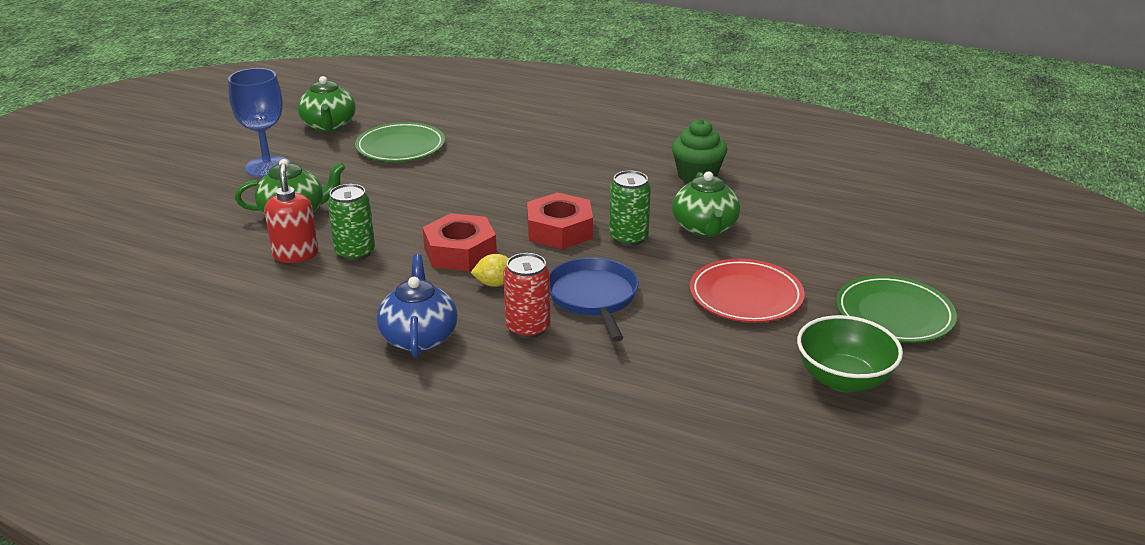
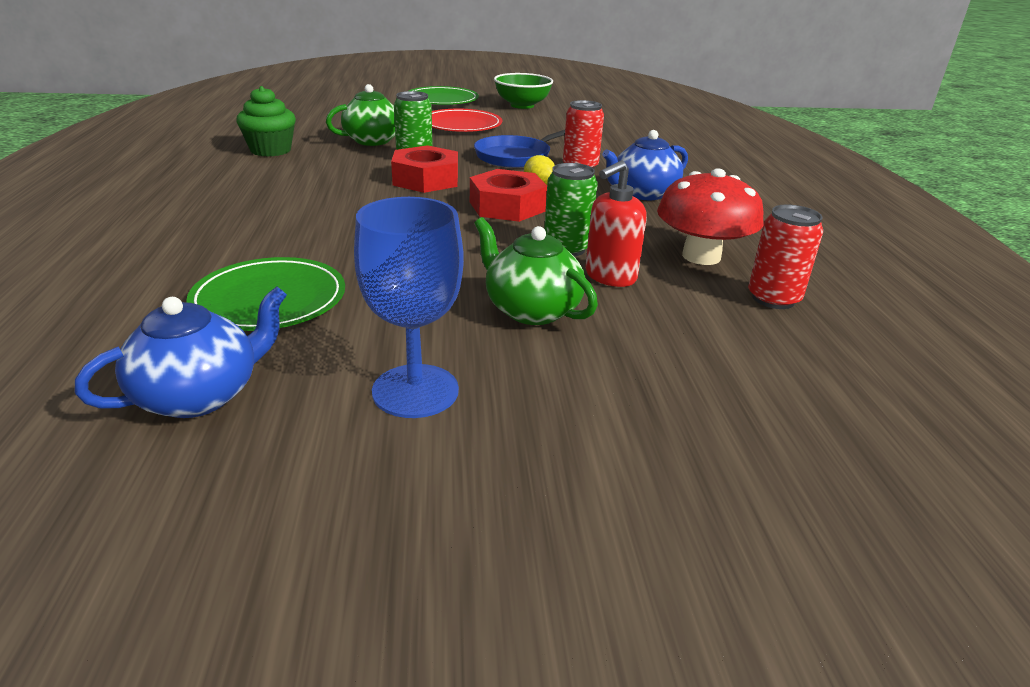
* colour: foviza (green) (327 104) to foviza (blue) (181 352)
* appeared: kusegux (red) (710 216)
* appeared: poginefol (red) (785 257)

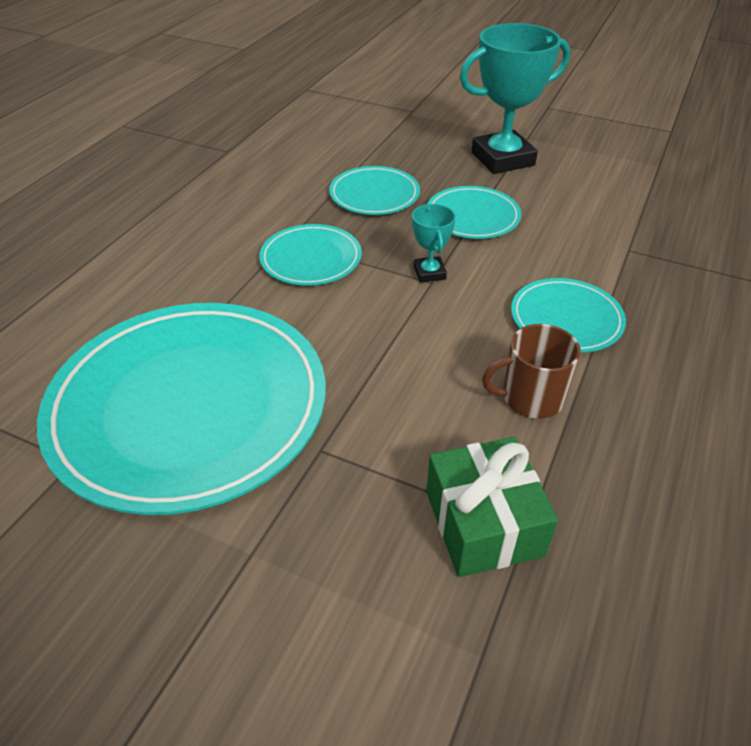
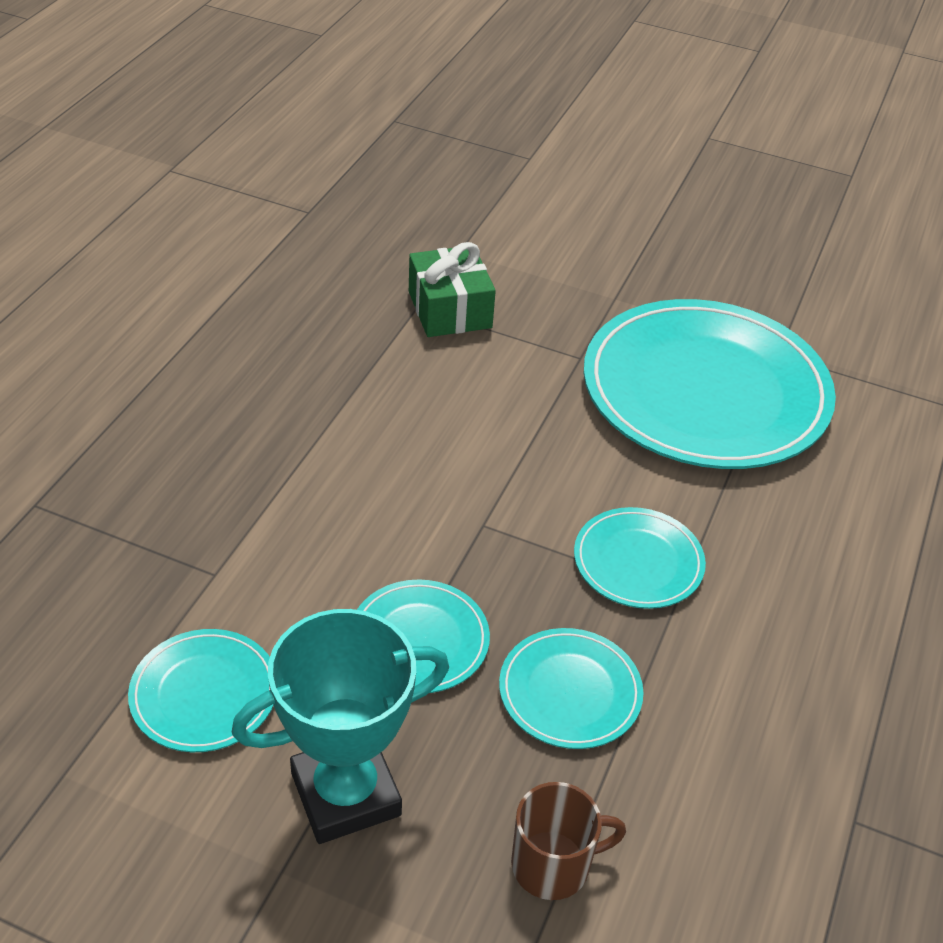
* relocated: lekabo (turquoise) (568 315) to (201 690)
* relocated: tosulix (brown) (531 371) to (568 841)
* missing: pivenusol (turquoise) (434 243)

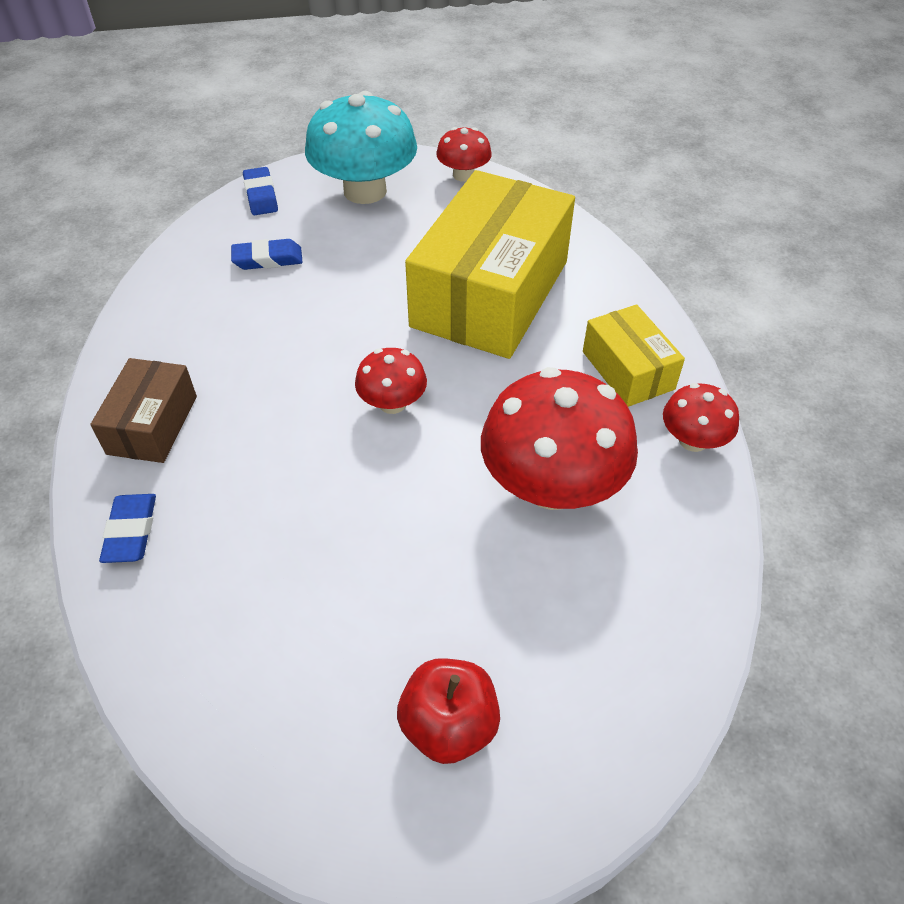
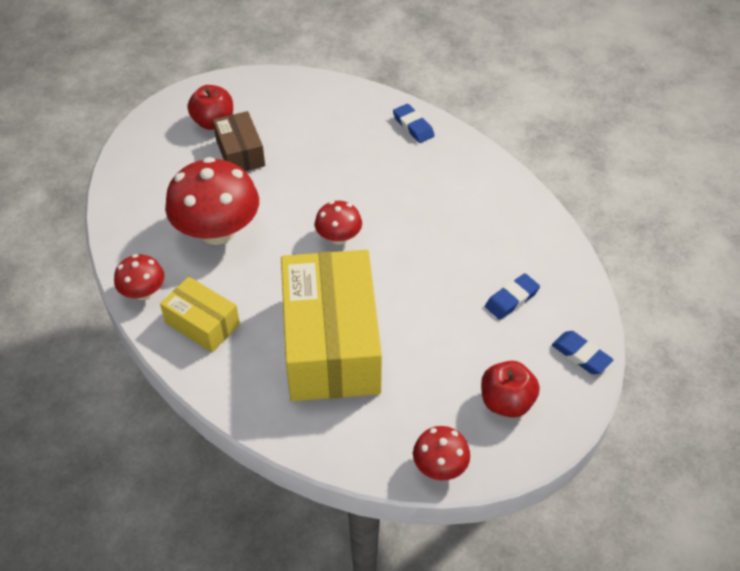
* relocated: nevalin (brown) (143 410) to (239 141)
* exchanged: kusegux (turquoise) (361 147) to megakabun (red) (510 389)

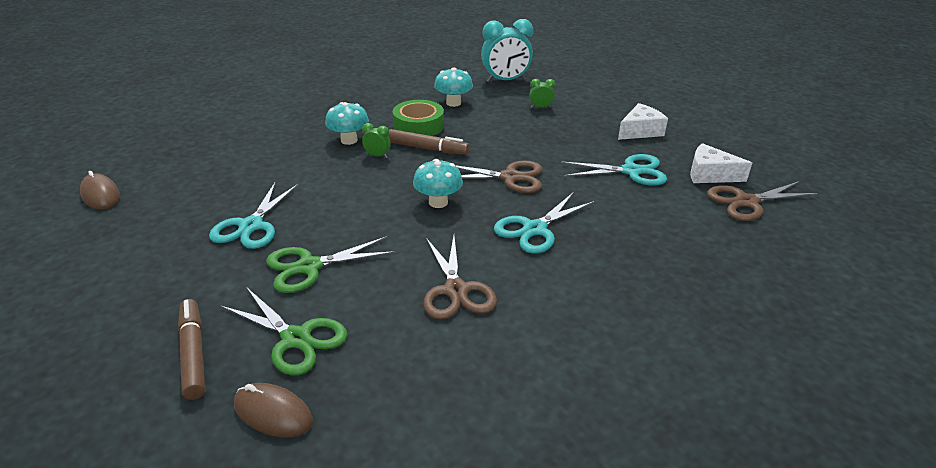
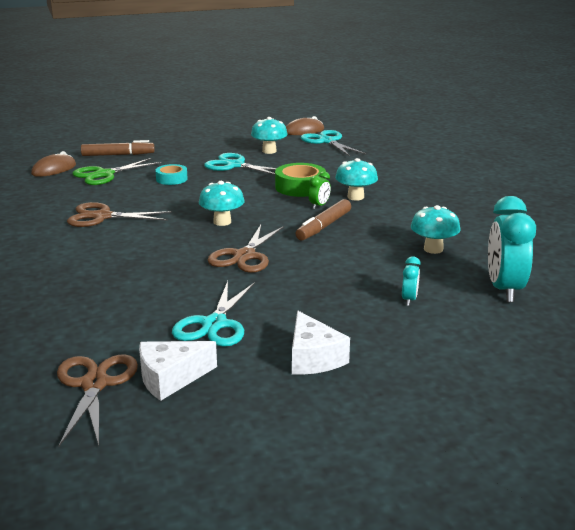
* spun: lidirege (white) (721 163) = (178 371) 150 degrees counterclockwise
* exchanged: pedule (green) (331 264) to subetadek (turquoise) (171 174)
* appeared: kusegux (turquoise) (269 135)
* relocated: subetadek (green) (418 118) to (300 180)
* relocated: pedule (turquoise) (544 223) to (333 143)
* colour: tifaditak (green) (543 93) to tifaditak (turquoise) (411 281)

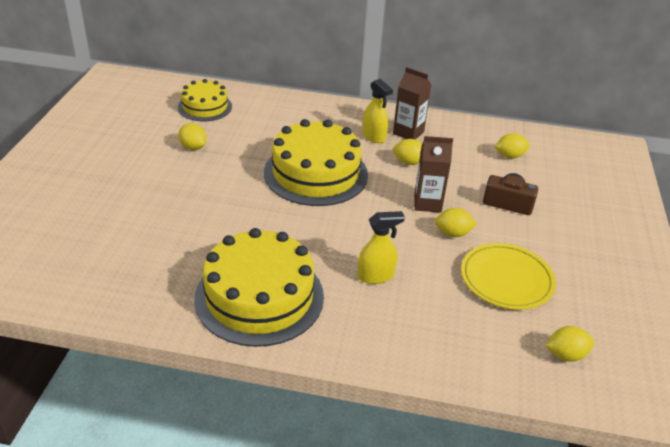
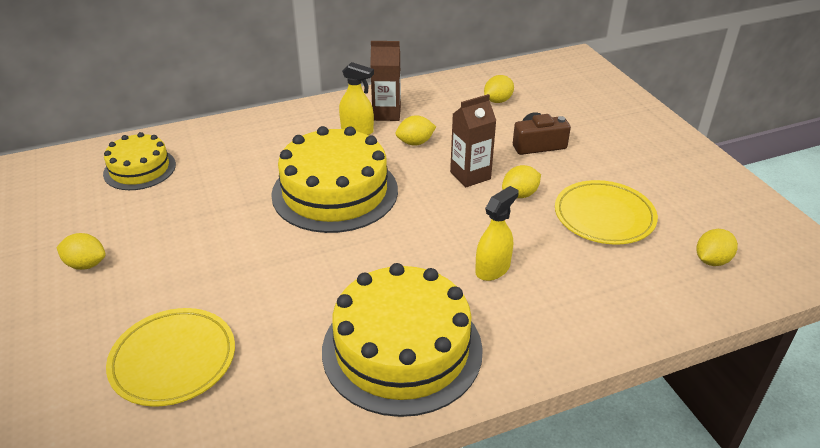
* relocated: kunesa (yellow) (192 136) to (81 251)
* appeared: lekabo (yellow) (170 357)

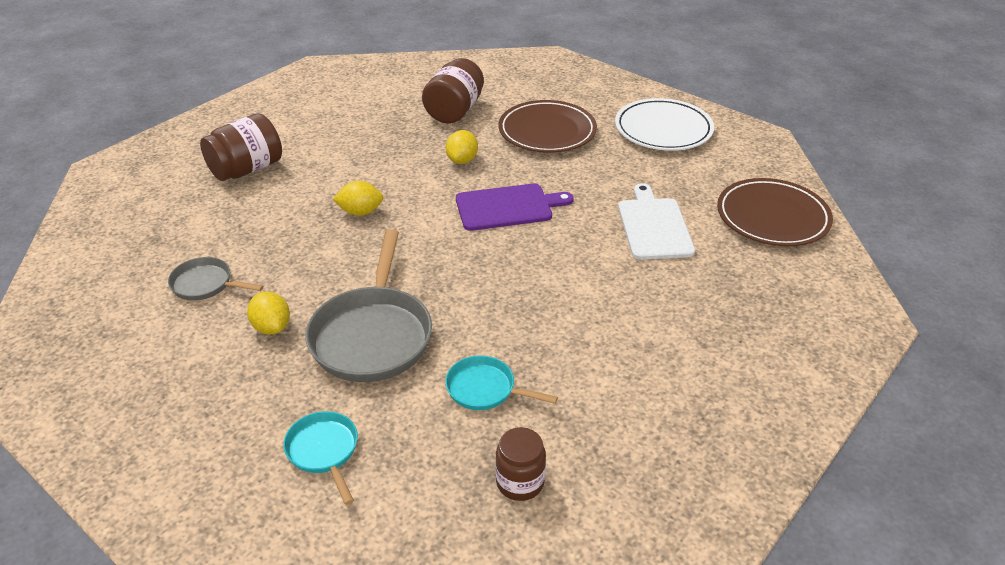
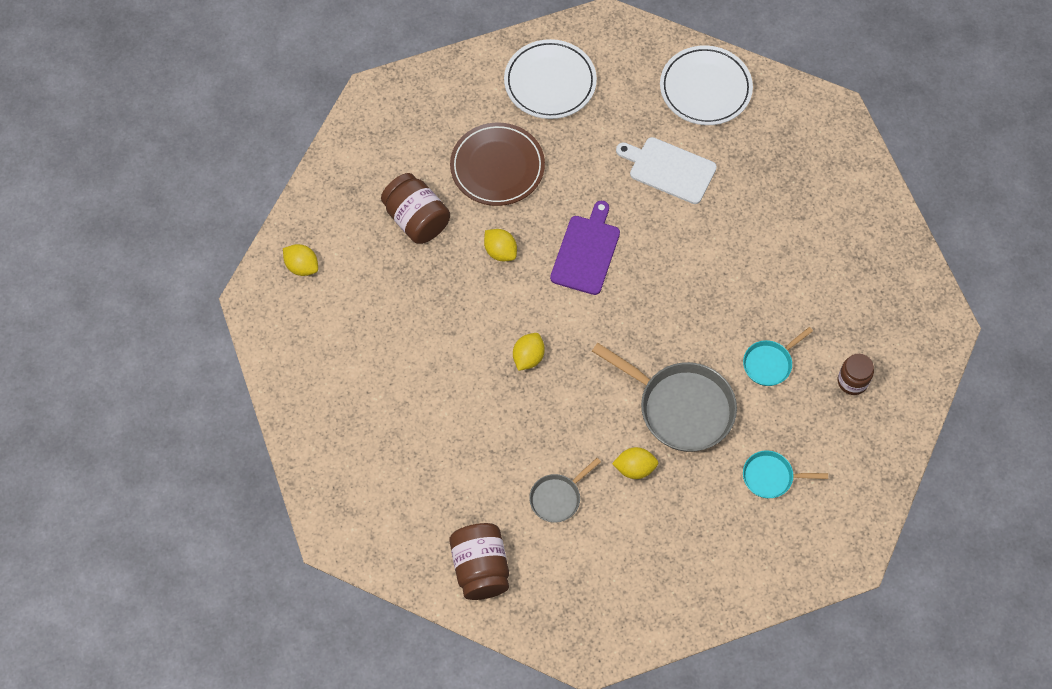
* appeared: kunesa (yellow) (300 260)
* relocated: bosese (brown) (241 147) to (479 561)
* colour: lekabo (brown) (775 212) to lekabo (white) (706 85)

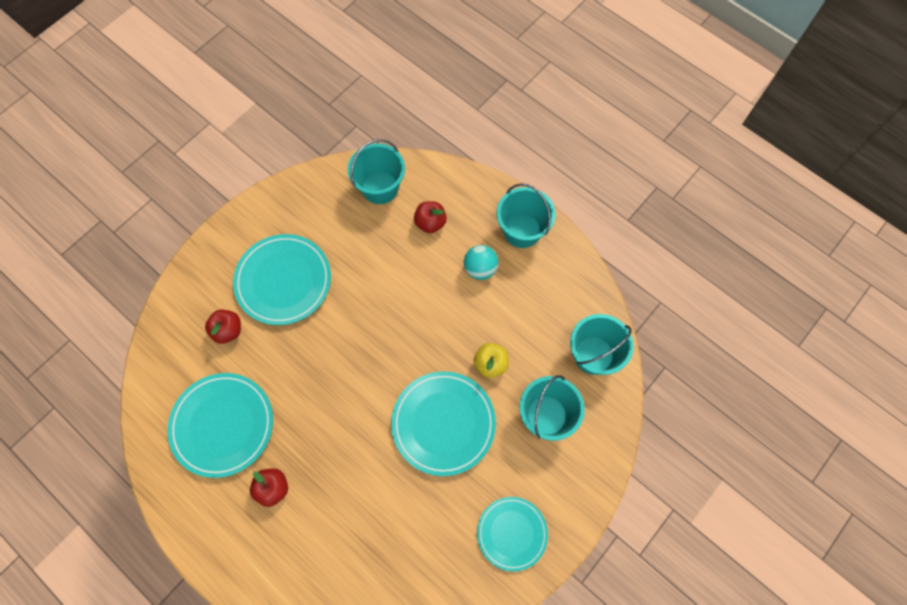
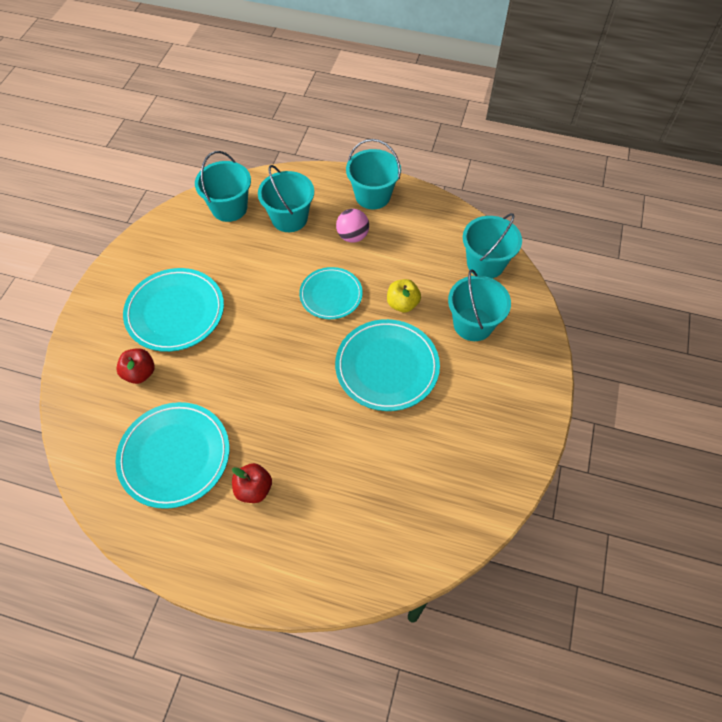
* exchanged: megakabun (red) (430 217) to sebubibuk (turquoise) (286 198)
* relocated: lekabo (turquoise) (512 534) to (331 293)
* colour: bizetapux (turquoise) (481 262) to bizetapux (pink) (352 226)

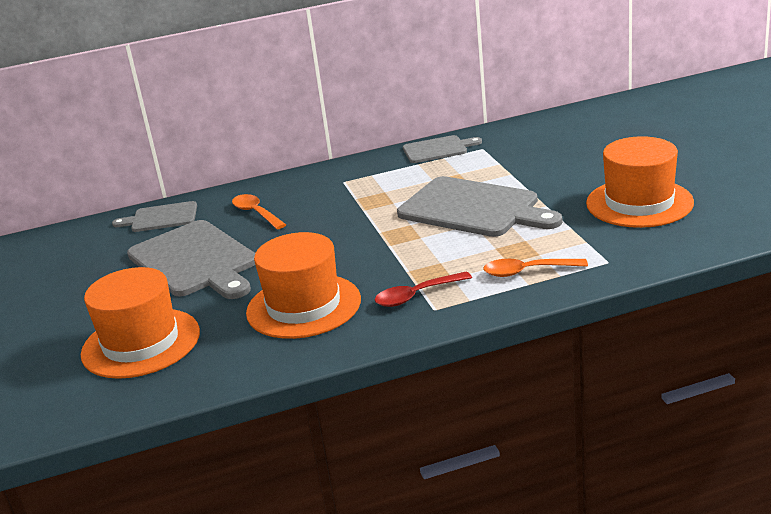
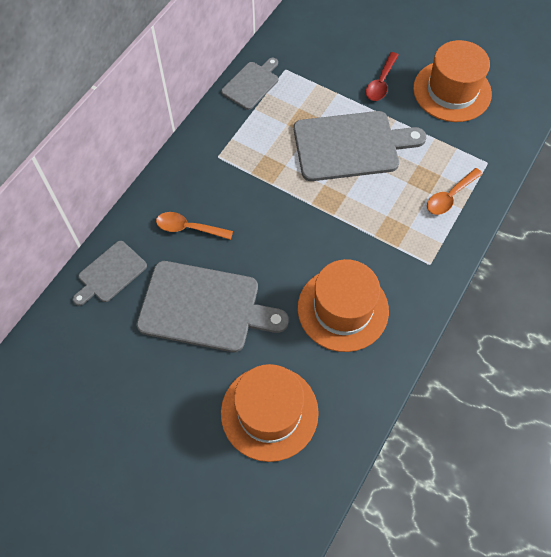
* relocated: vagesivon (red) (423 289) to (382 76)

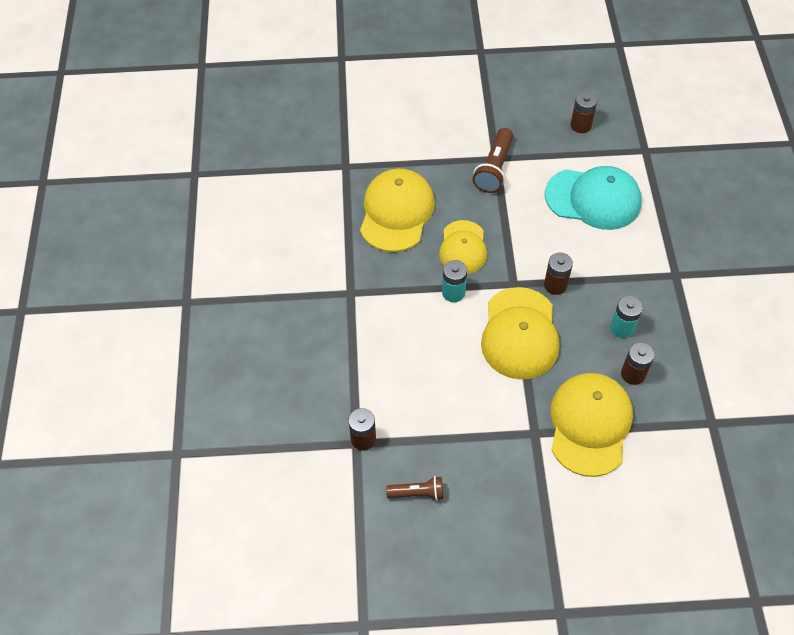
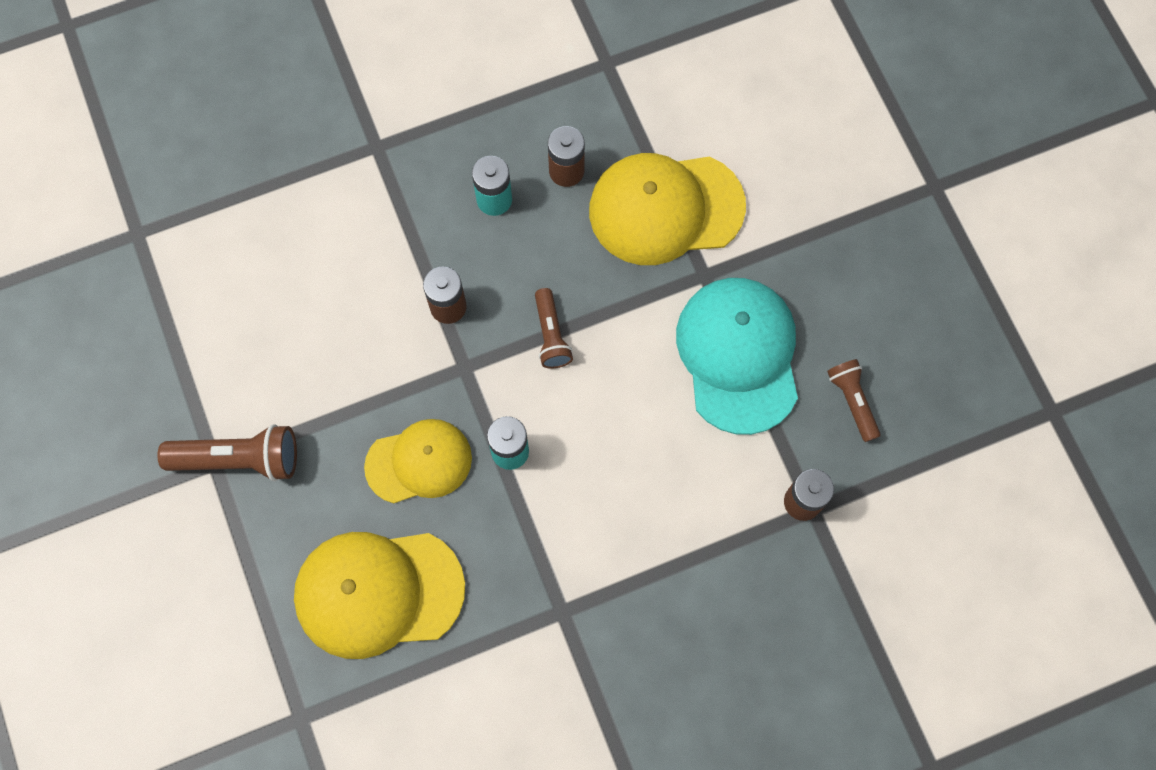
* exchanged: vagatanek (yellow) (520 333) to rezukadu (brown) (554 328)
* relocated: vagatanek (turquoise) (593 198) to (737 356)
* missing: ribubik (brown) (584 112)

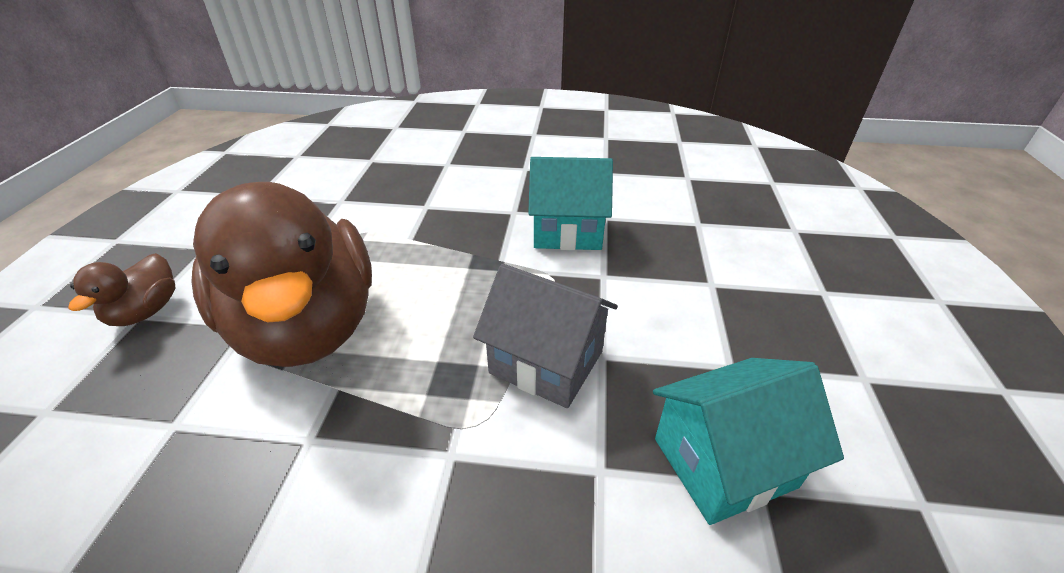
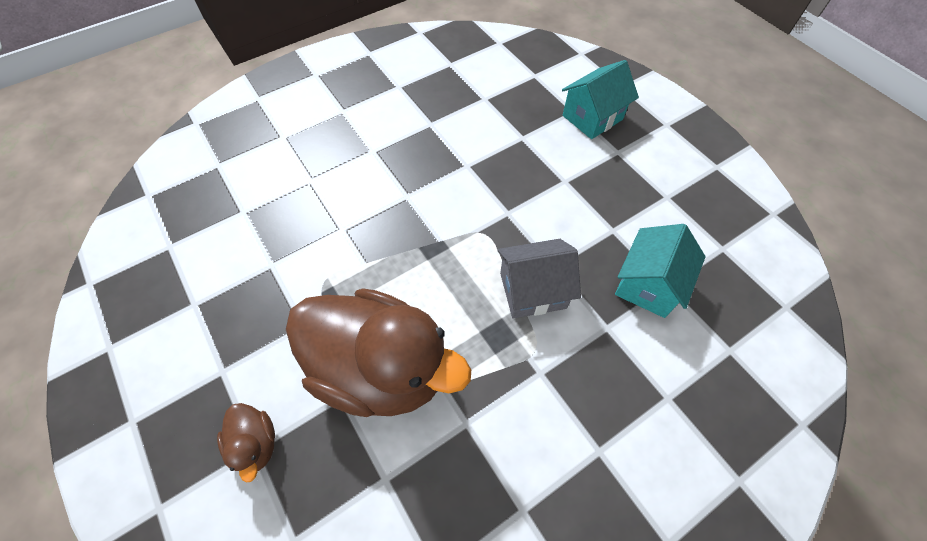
* relocated: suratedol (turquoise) (570 203) to (600 99)

